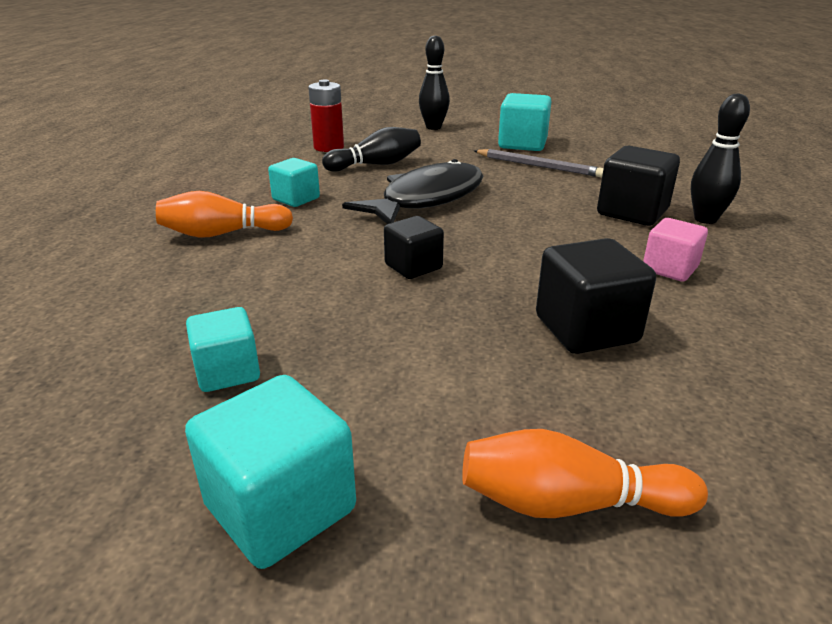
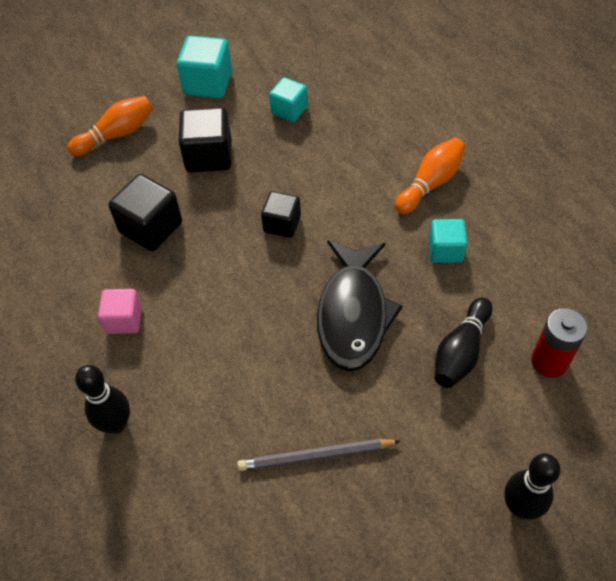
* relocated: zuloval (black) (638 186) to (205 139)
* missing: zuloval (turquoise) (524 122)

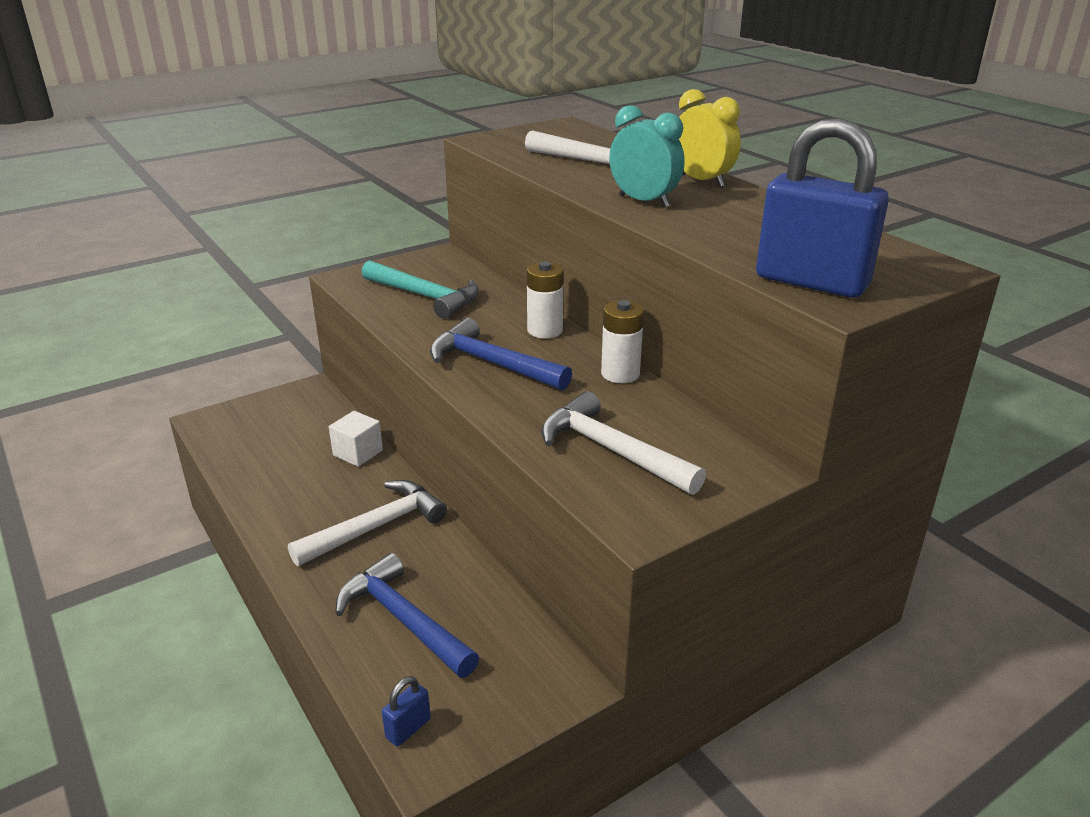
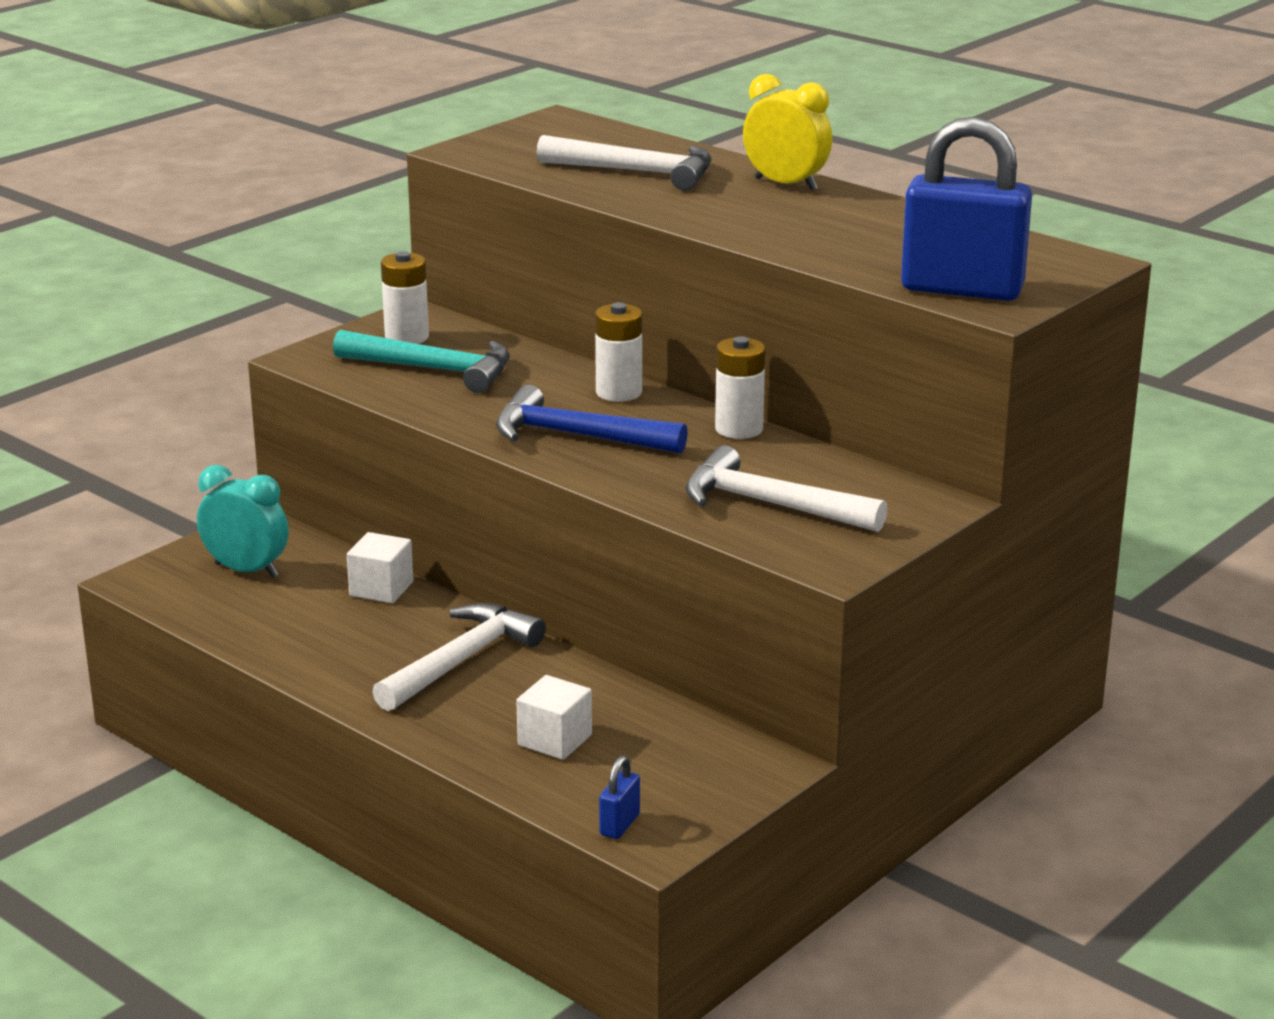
* relocated: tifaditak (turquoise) (647 156) to (243 521)
* appeared: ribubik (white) (405 297)
* exchanged: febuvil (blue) (407 615) to zuloval (white) (554 717)

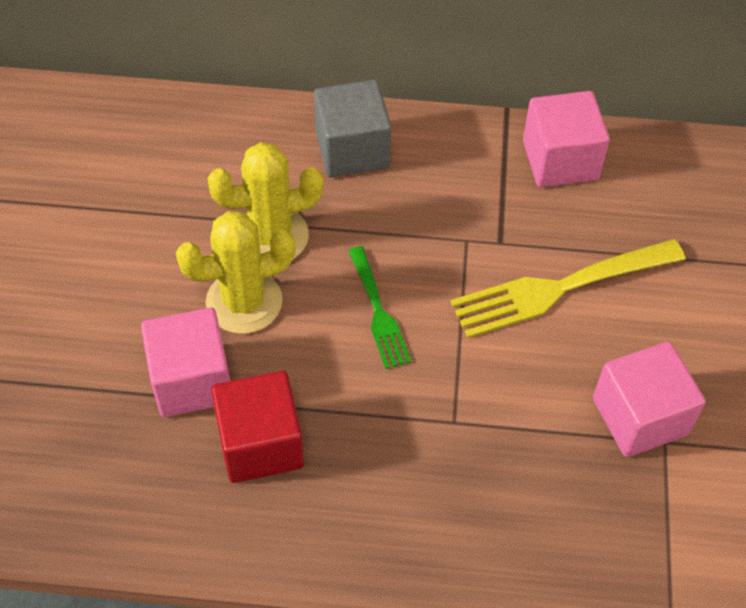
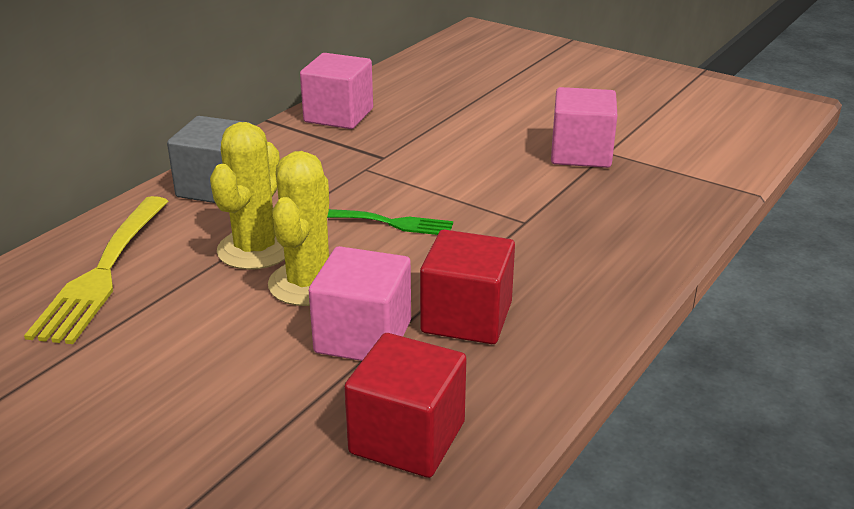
* relocated: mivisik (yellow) (568 288) to (96 270)
* appeared: zuloval (red) (405 405)

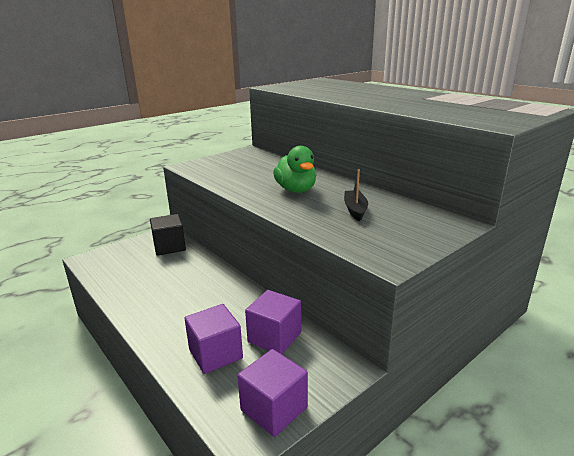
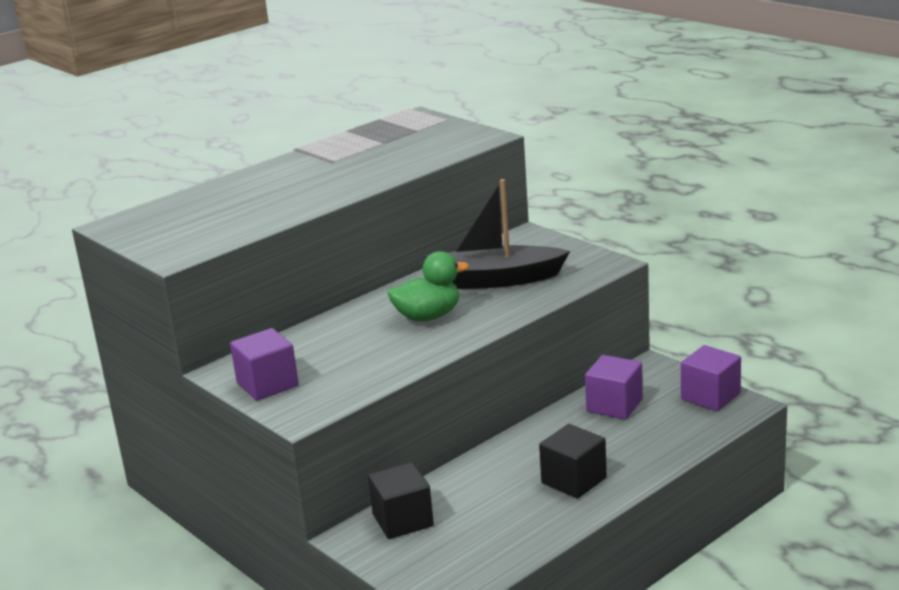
* relocated: zuloval (purple) (213 339) to (264 364)
* size: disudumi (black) (356 195) = (498 234) x2.05
* appeared: zuloval (black) (573 461)

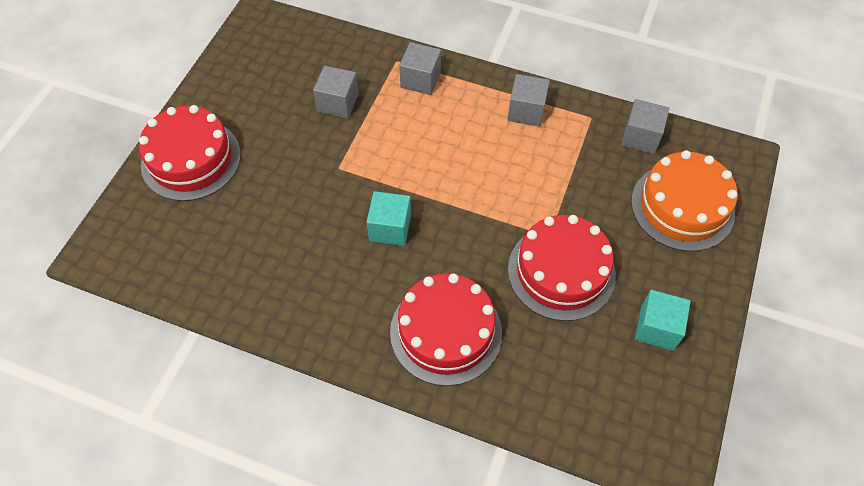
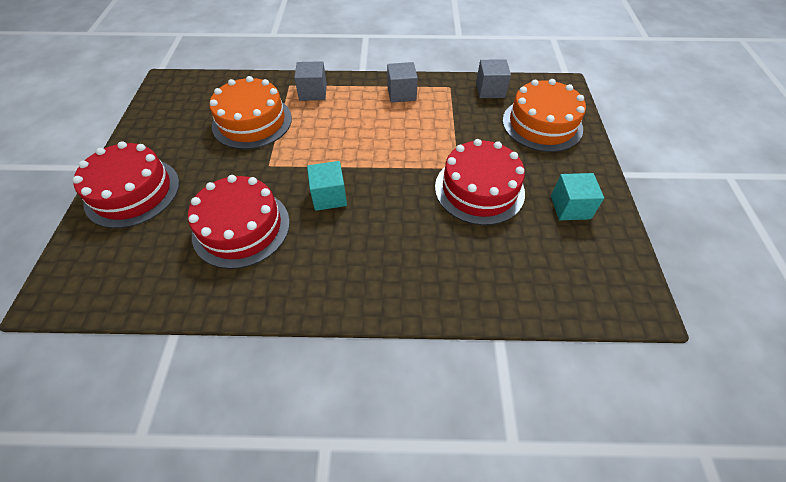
* relocated: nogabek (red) (446 329) to (239 222)
* exchanged: zuloval (grey) (336 92) to nogabek (orange) (250 112)

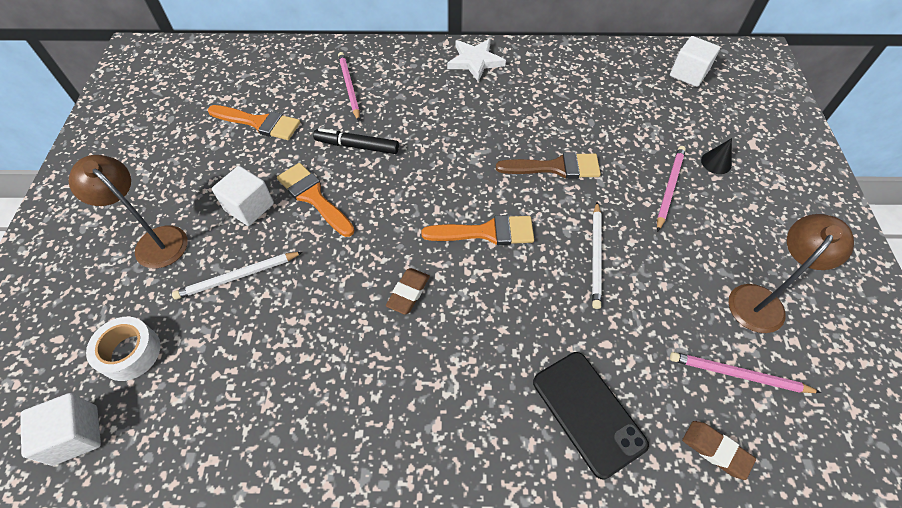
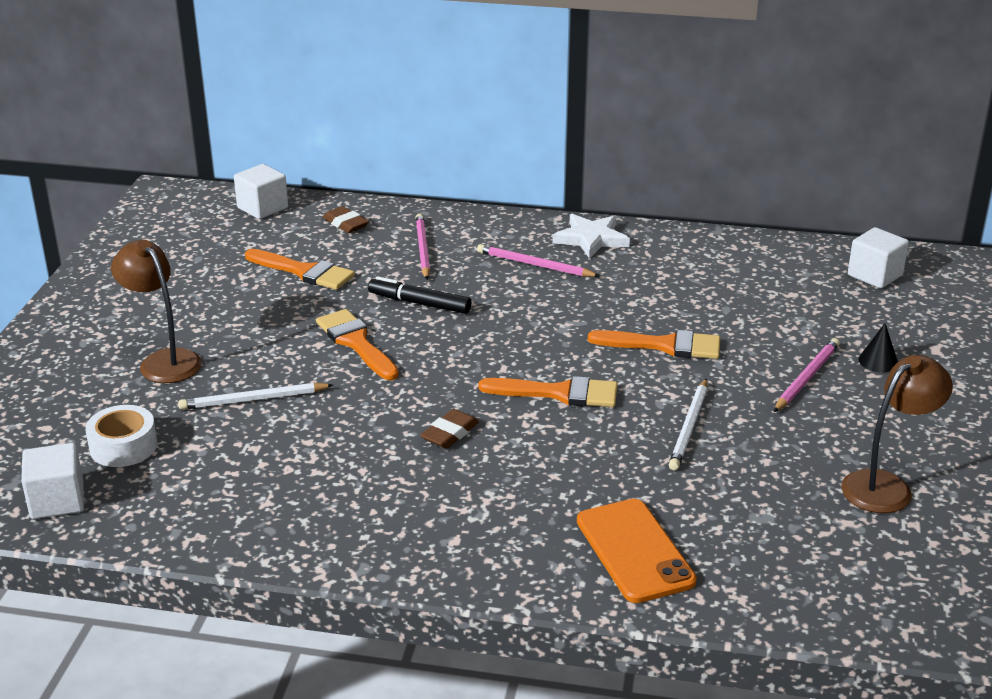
* relocated: zuloval (white) (243 196) to (261 191)
* relocated: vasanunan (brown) (719 450) to (346 219)
* relocated: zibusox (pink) (745 372) to (538 260)
* colour: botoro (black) (591 416) to botoro (orange) (637 551)
* colour: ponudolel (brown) (548 165) to ponudolel (orange) (654 344)

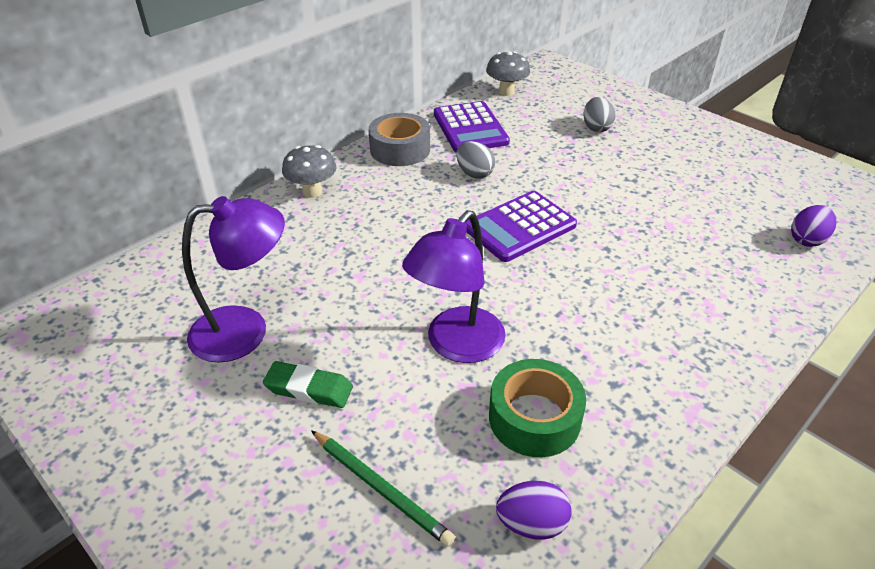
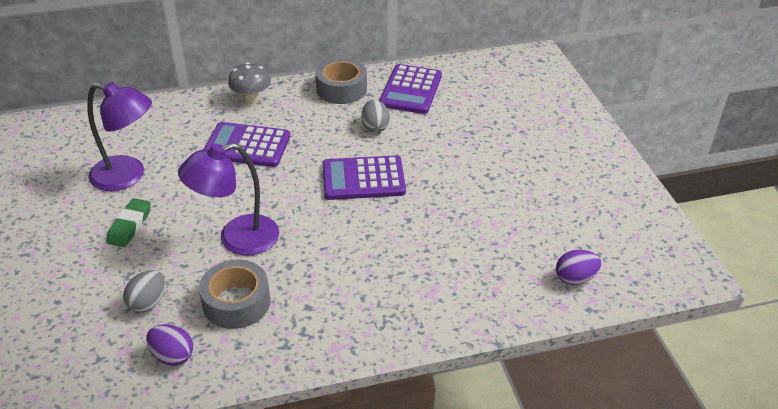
* spun: vasanunan (green) (308 384) = (128 222) 60 degrees clockwise
* relocated: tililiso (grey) (600 114) to (144 291)
* colour: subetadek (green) (537 408) to subetadek (grey) (234 294)
* appeared: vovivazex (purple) (247 144)
* missing: zibusox (green) (383 488)
* missing: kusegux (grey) (508 73)

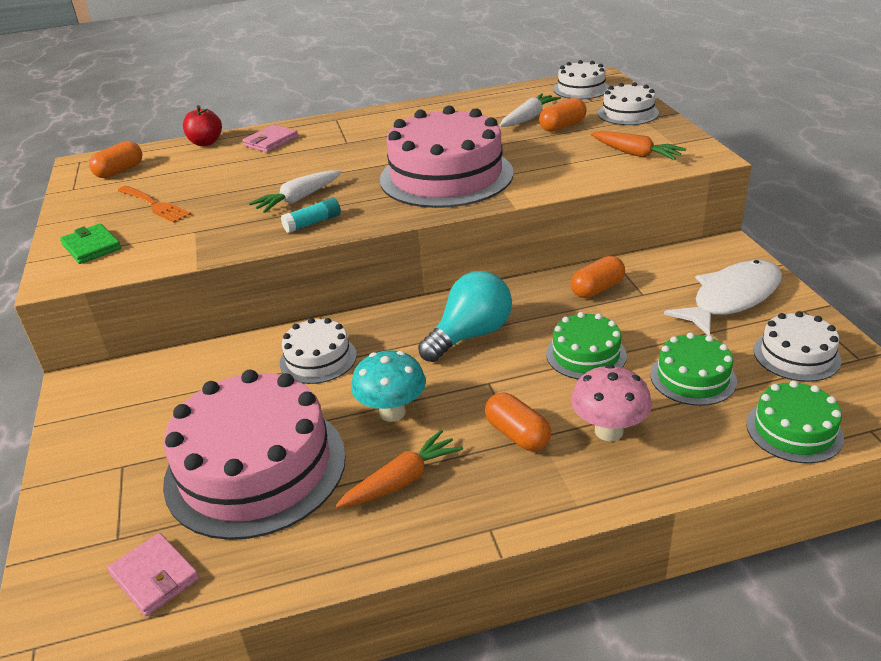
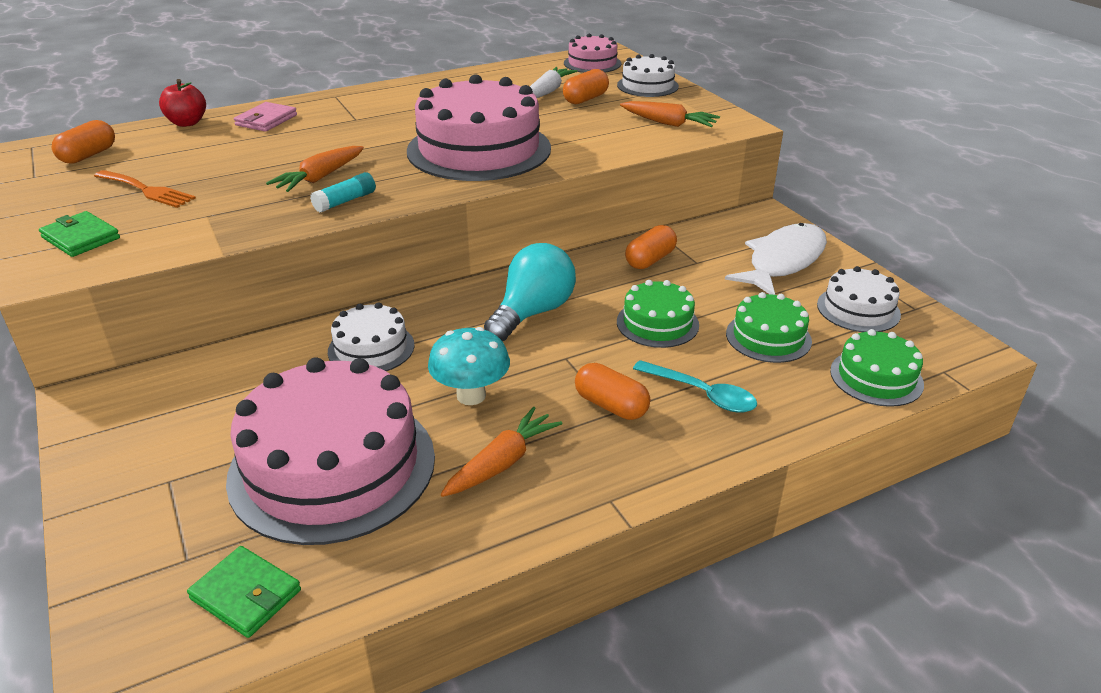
* colour: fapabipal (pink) (153 574) to fapabipal (green) (244 592)
* colour: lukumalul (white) (295 191) to lukumalul (orange) (315 169)
* colour: nogabek (white) (581 79) to nogabek (pink) (592 53)
* exchanged: kusegux (pink) (611 403) to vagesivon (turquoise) (695 386)

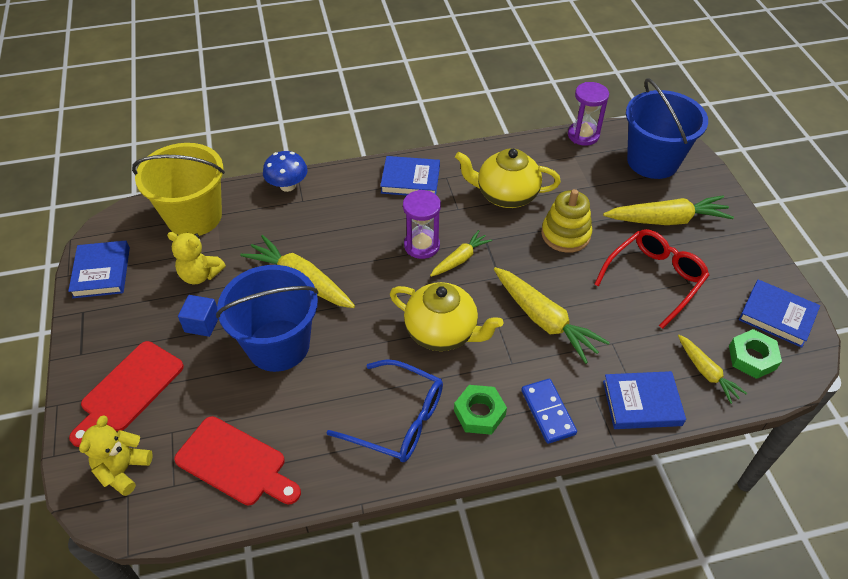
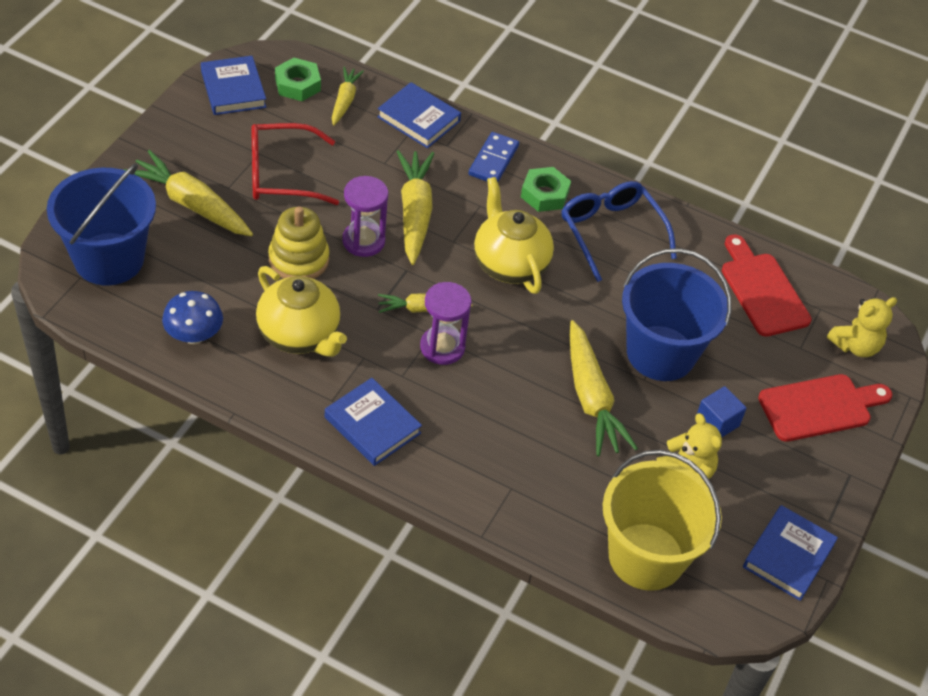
* relocated: kusegux (blue) (285 171) to (192 317)
* relocated: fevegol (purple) (588 114) to (365 216)

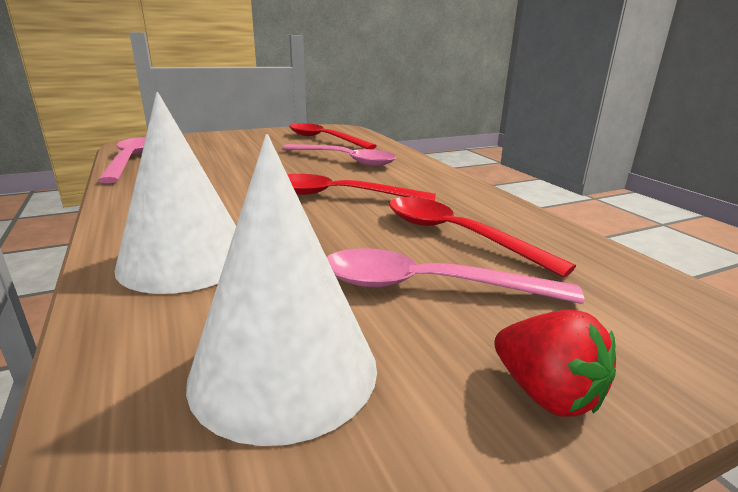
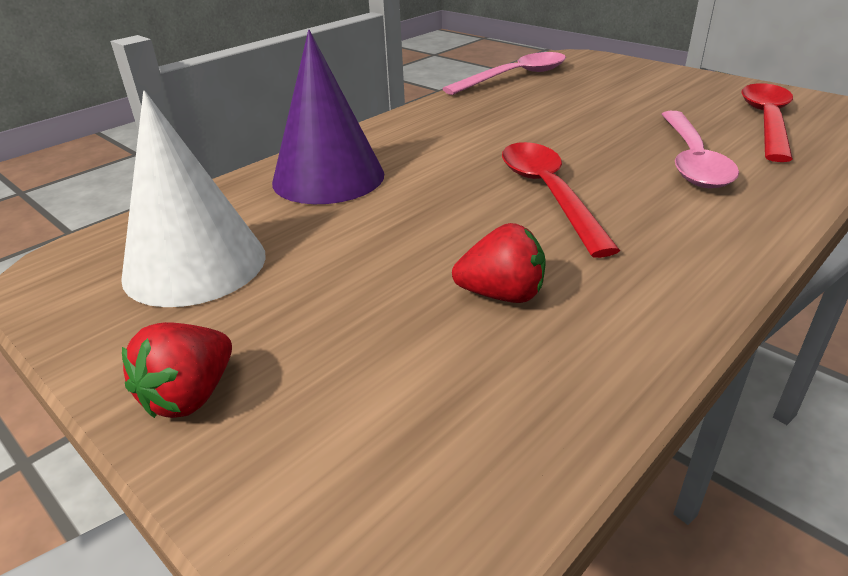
* colour: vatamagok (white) (175 193) to vatamagok (purple) (328 117)
* exchanged: vagesivon (red) (482 237) to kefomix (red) (499 263)
* missing: vagesivon (pink) (455 276)

